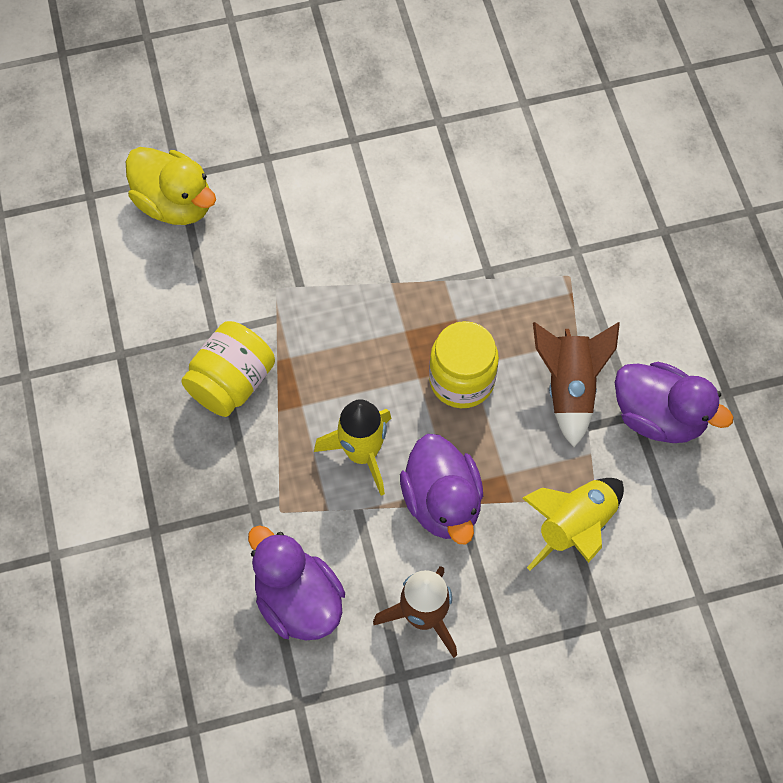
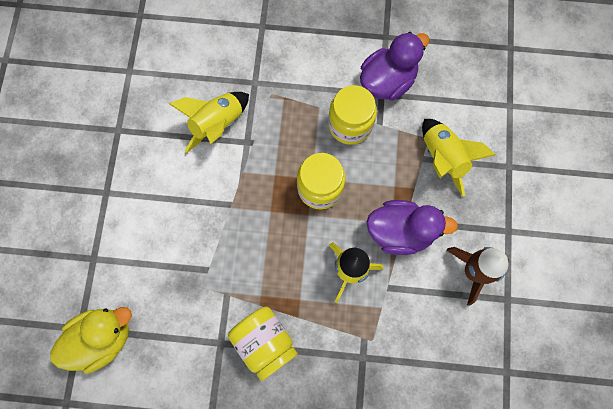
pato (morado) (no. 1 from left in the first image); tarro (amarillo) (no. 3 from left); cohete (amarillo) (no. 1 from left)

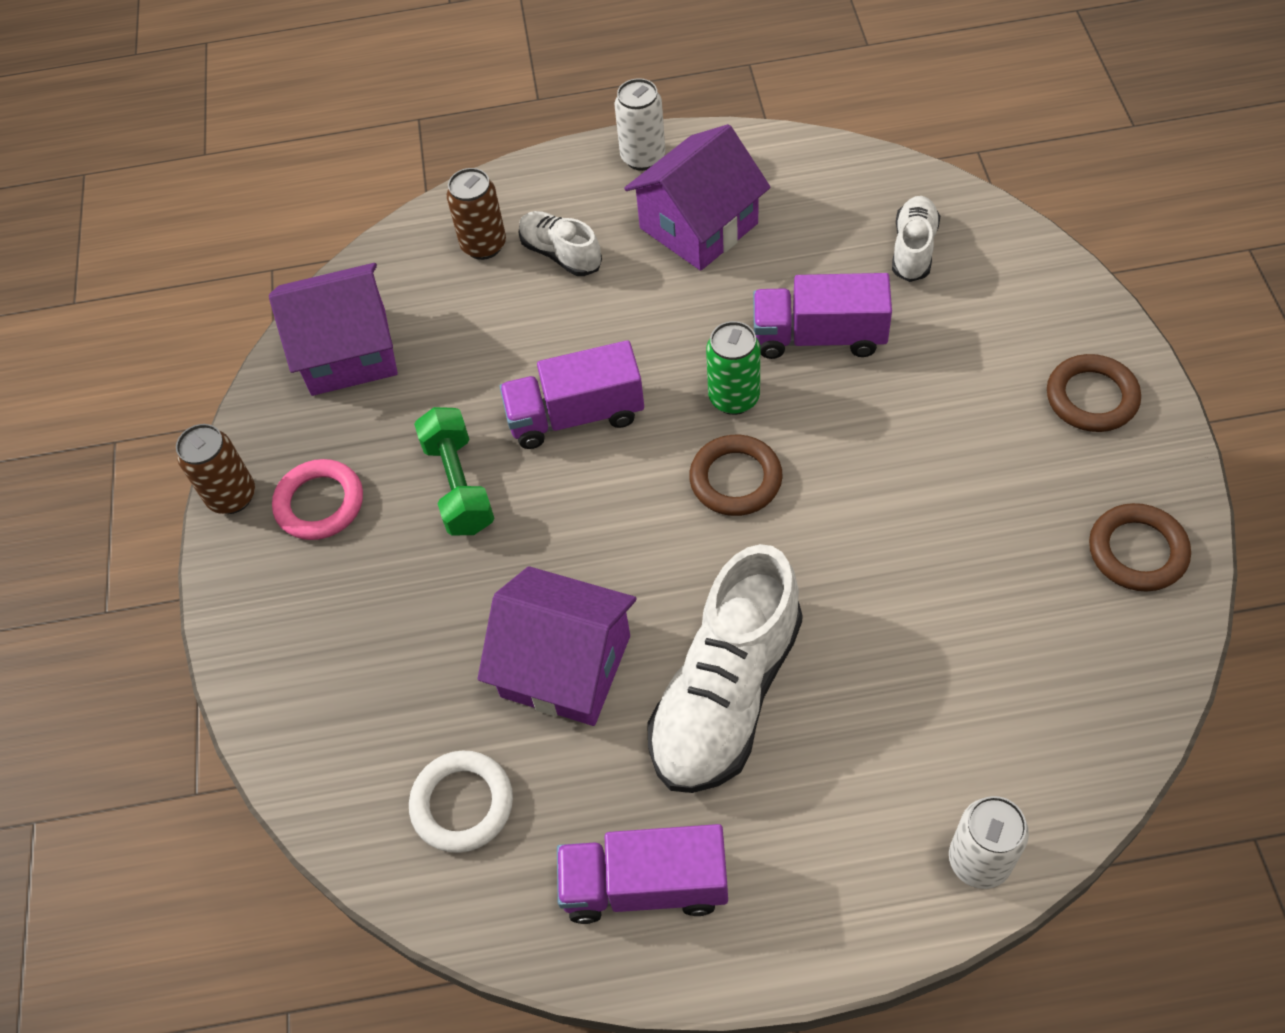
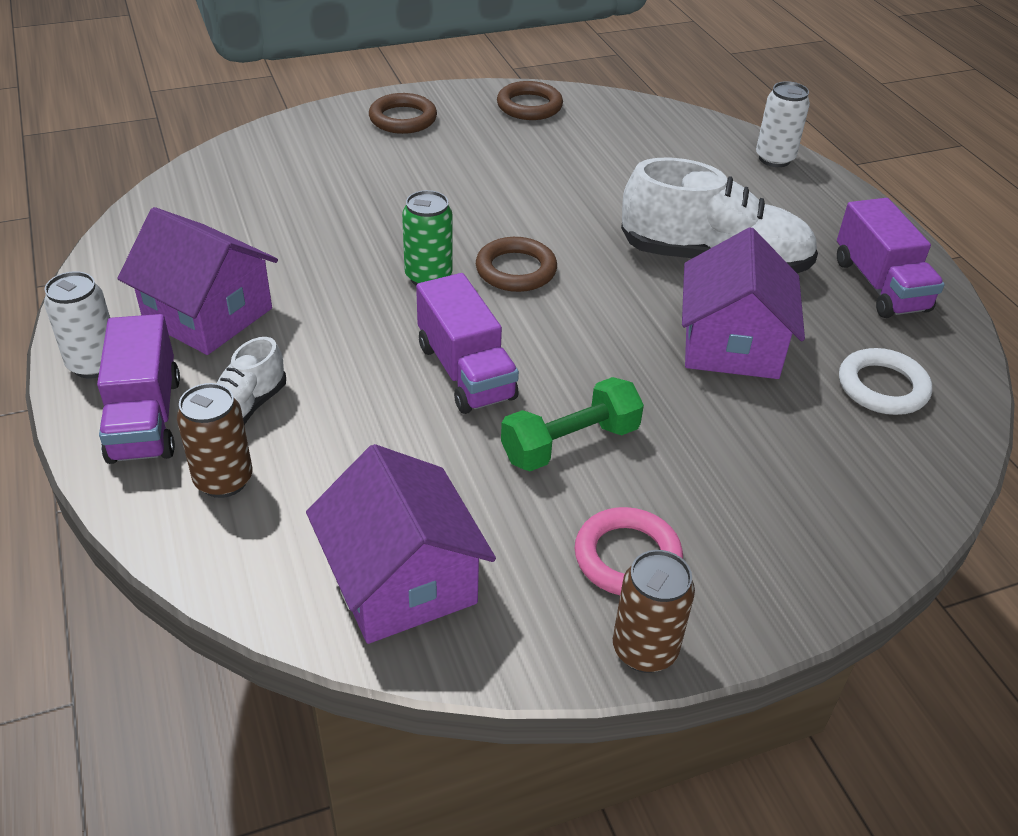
camión (morado) (no. 1 from left); zapato (blanco) (no. 3 from left in the first image)

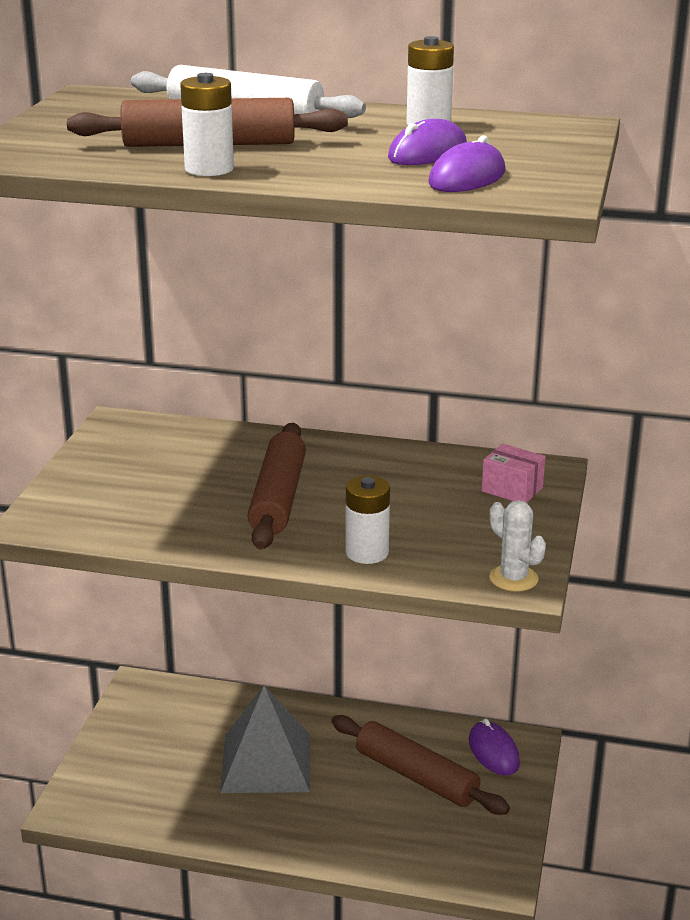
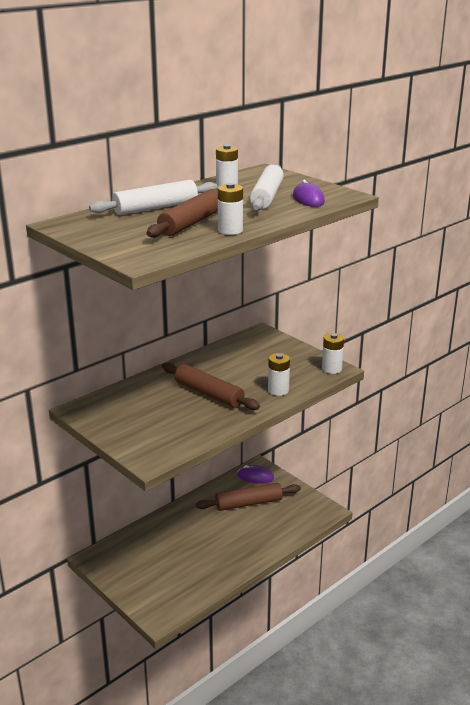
pirámide (gris); rodillo (blanco) (no. 2 from left); caja (rosa); pila (blanco) (no. 4 from left)

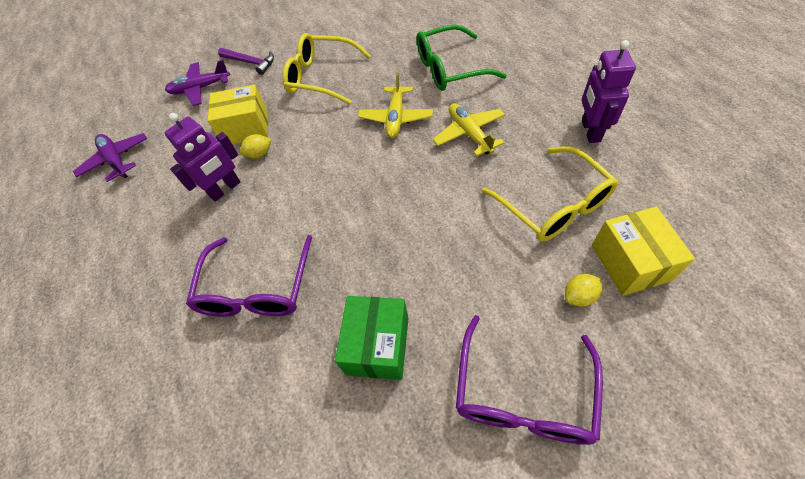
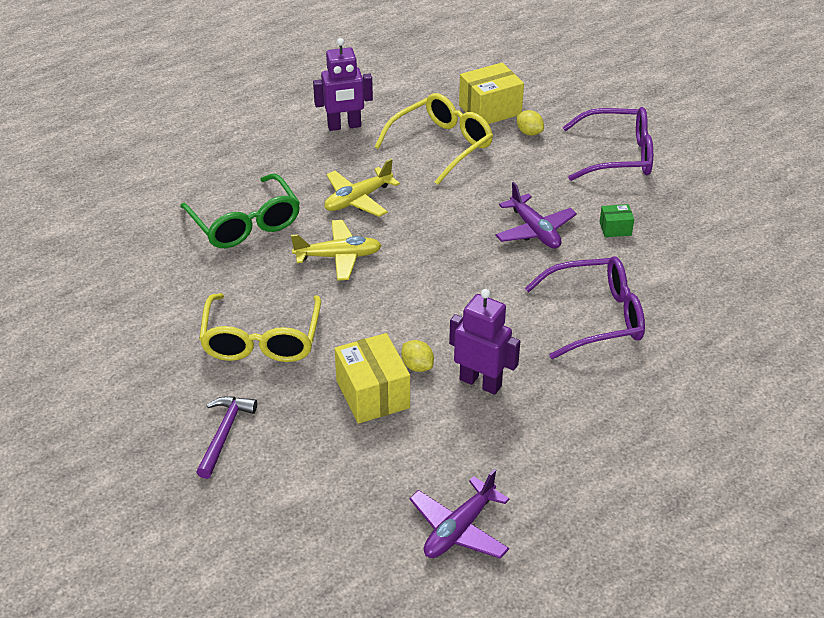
avión (morado) (no. 2 from left); caja (verde)

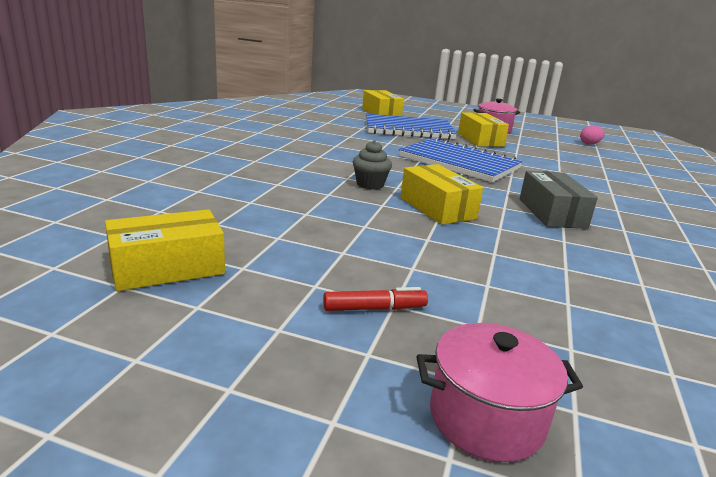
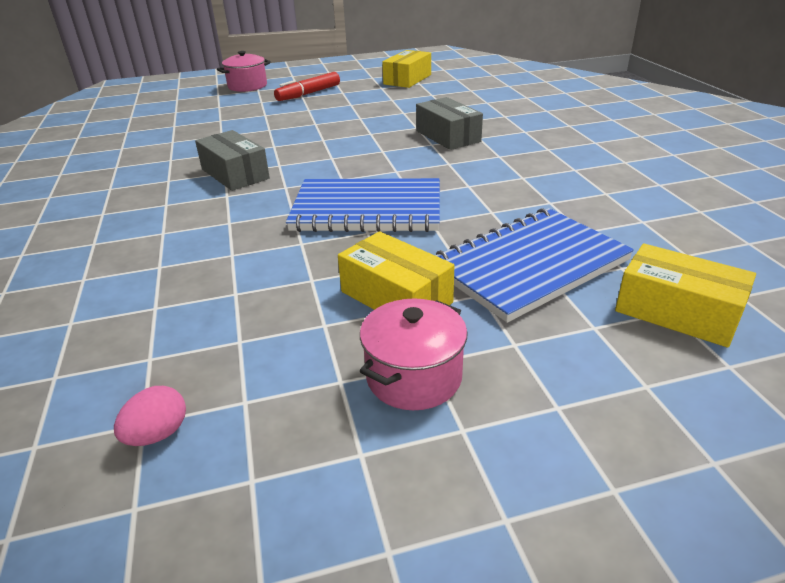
rotulador (rojo); magdalena (gris); caja (amarillo) (no. 3 from left in the first image); caja (gris) (no. 2 from left)

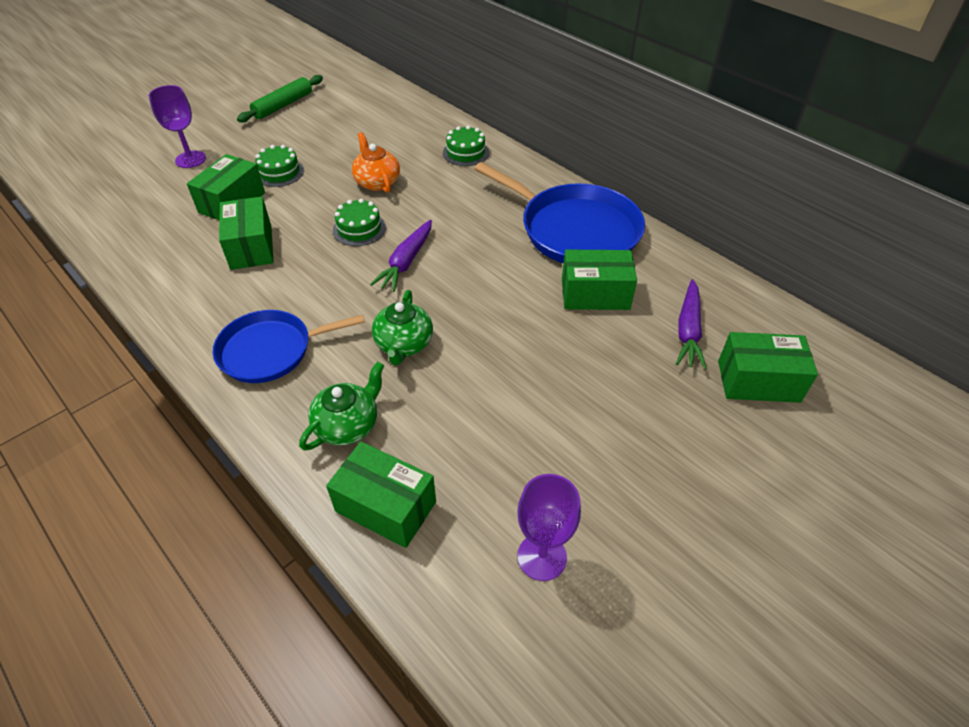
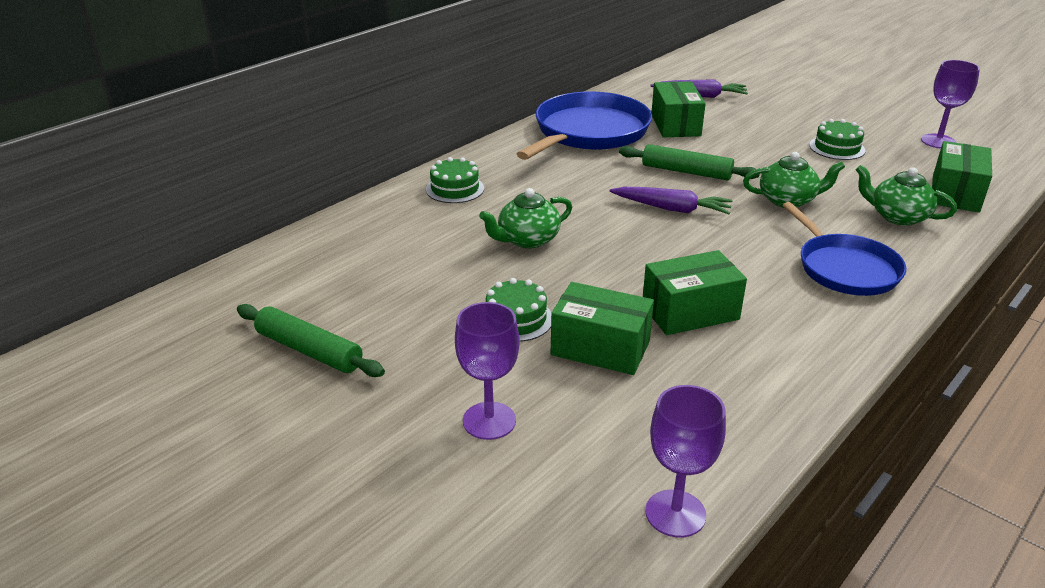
tarta (verde) (no. 3 from left); tetera (verde) (no. 1 from left); caja (verde) (no. 5 from left in the first image); rodillo (verde) (no. 2 from left); copa (morado) (no. 2 from left)

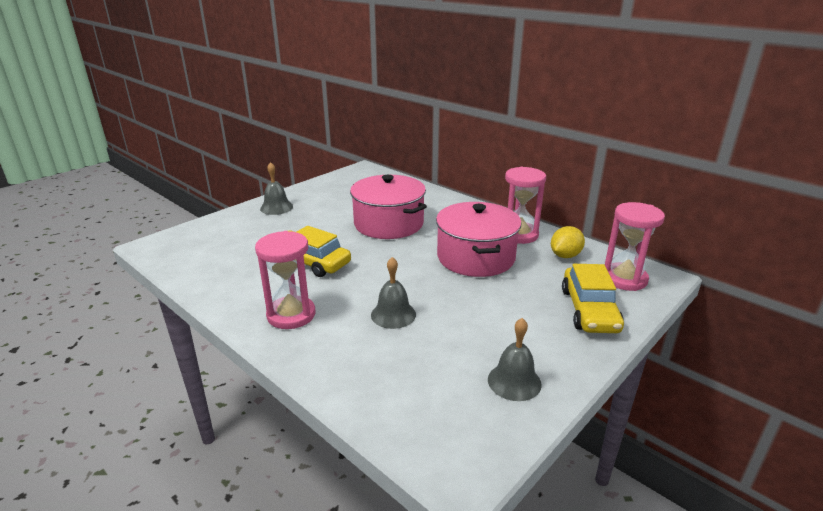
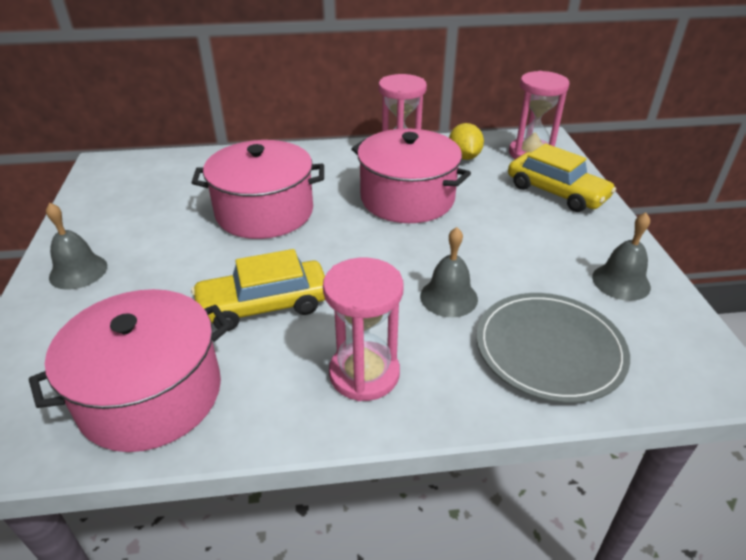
olla (rosa) (no. 1 from left); plato (gris)

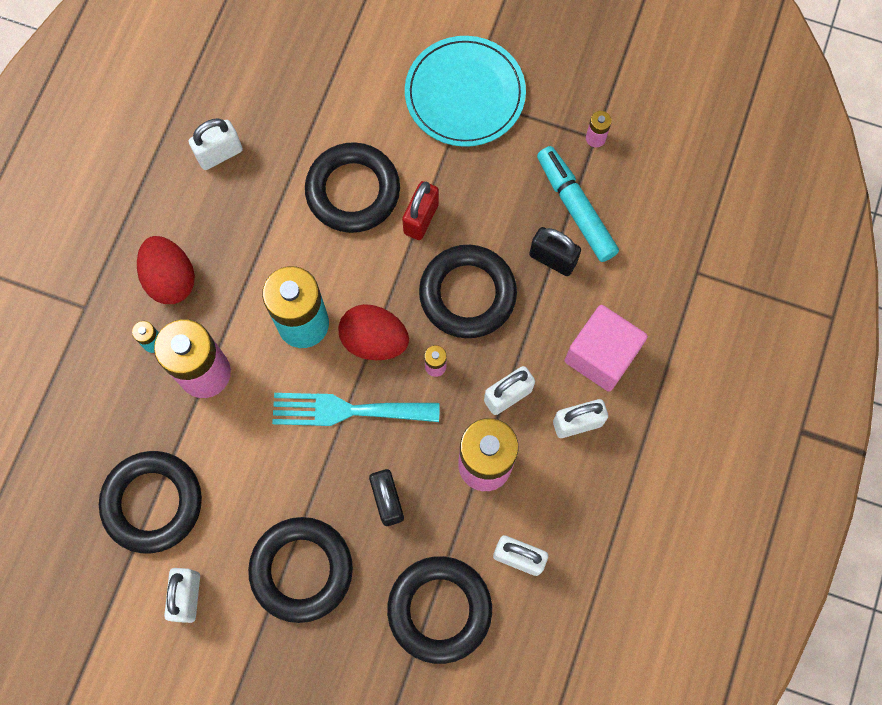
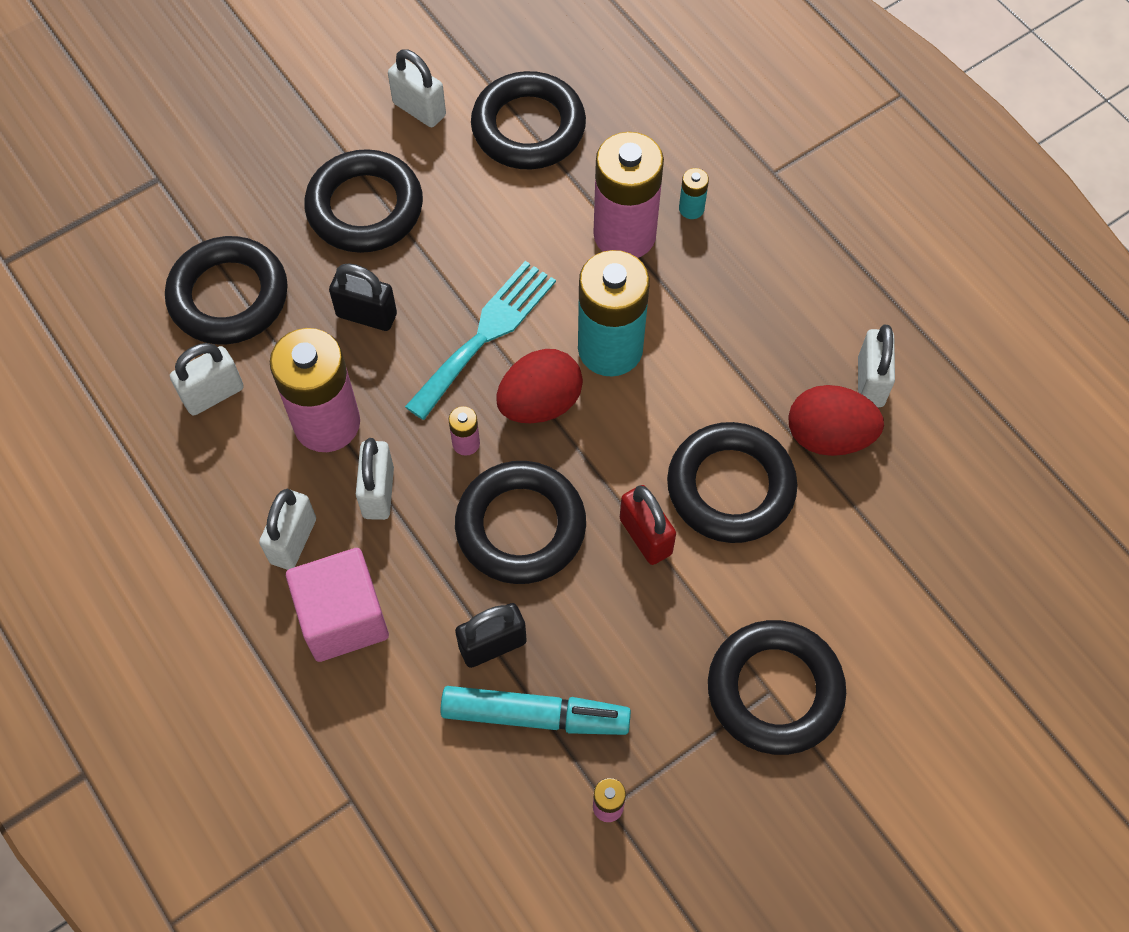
huevo (rojo) (no. 2 from left); anillo (negro) (no. 6 from left)

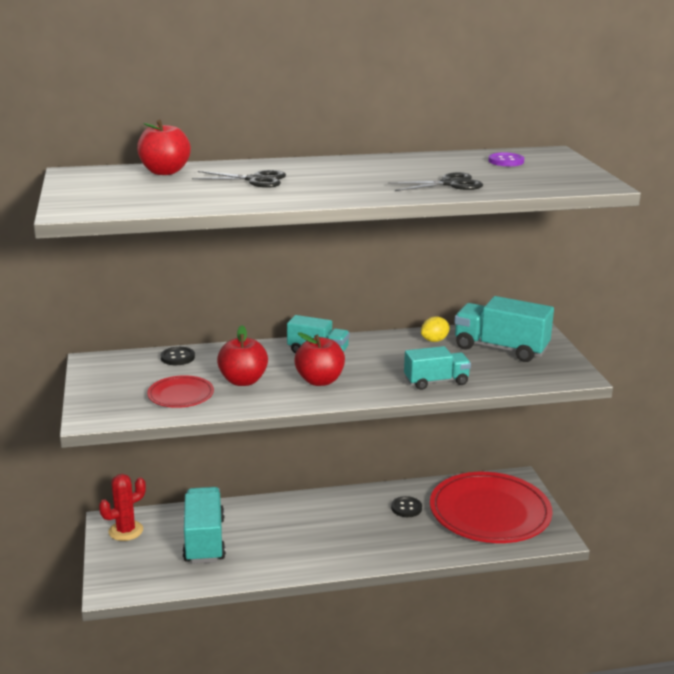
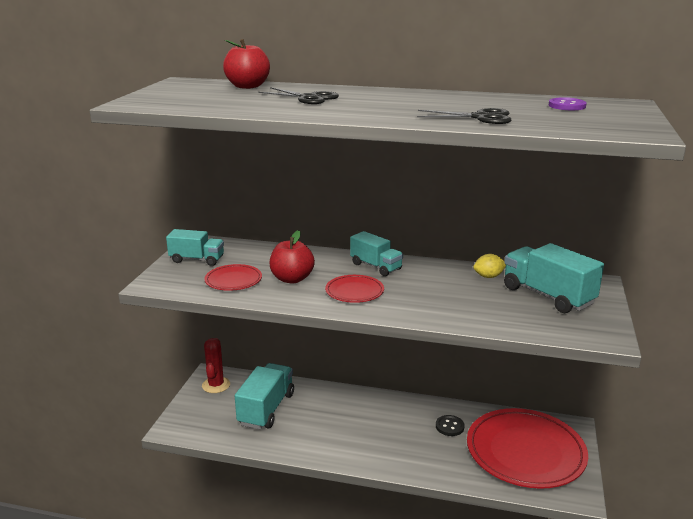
cactus (rojo); botón (negro) (no. 1 from left in the first image); plato (rojo) (no. 2 from left); camión (turquesa) (no. 1 from left)

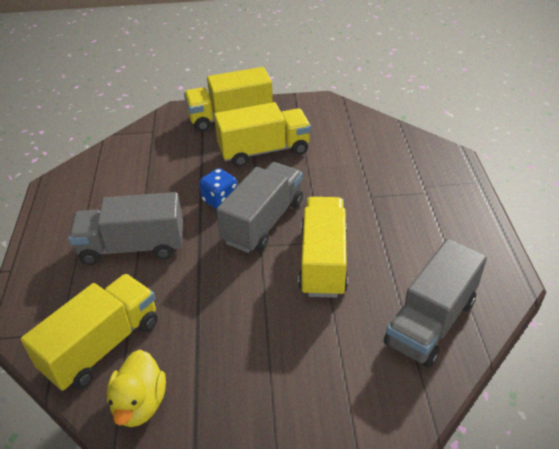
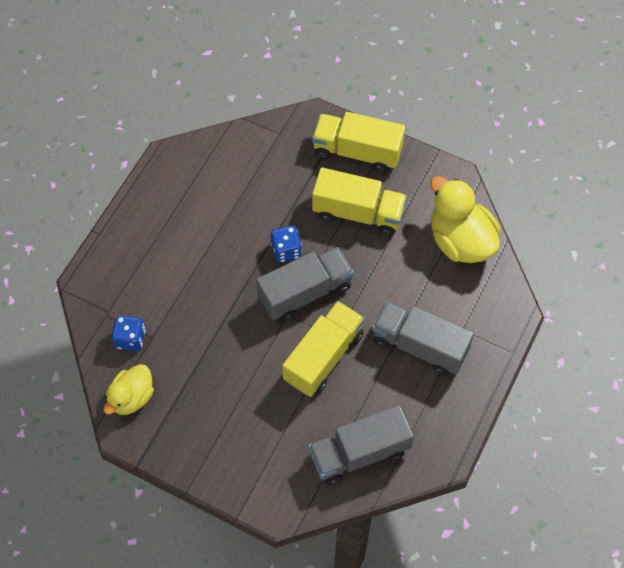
dado (azul) (no. 1 from left); camión (gris) (no. 3 from left); pato (amarillo) (no. 2 from left)

